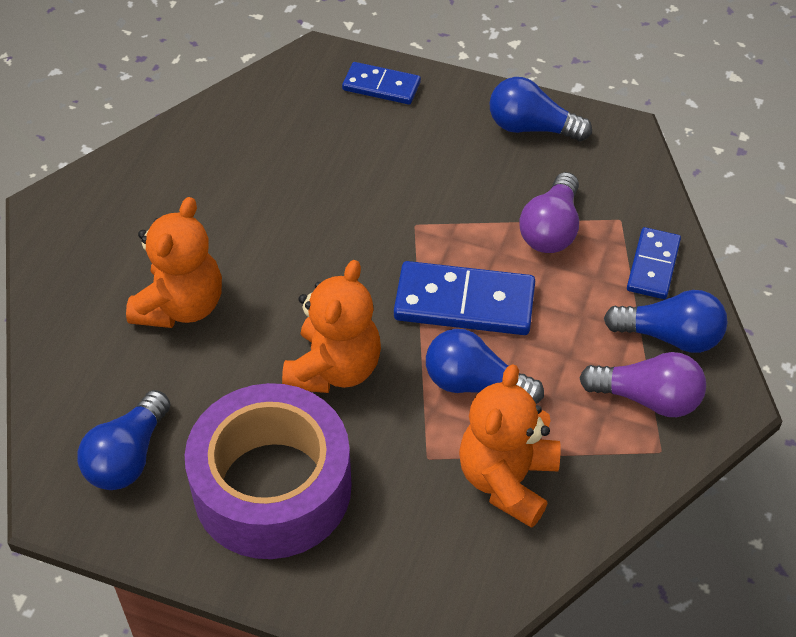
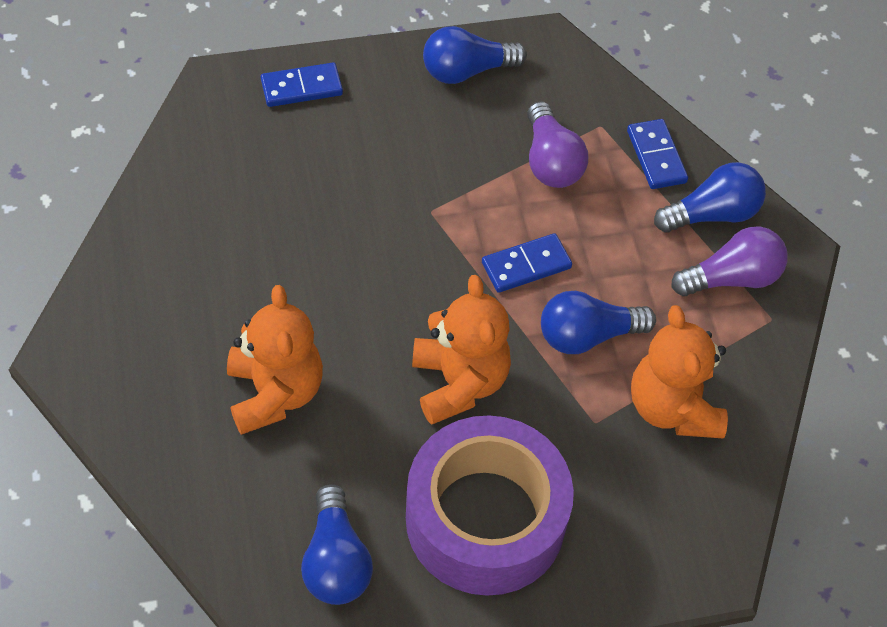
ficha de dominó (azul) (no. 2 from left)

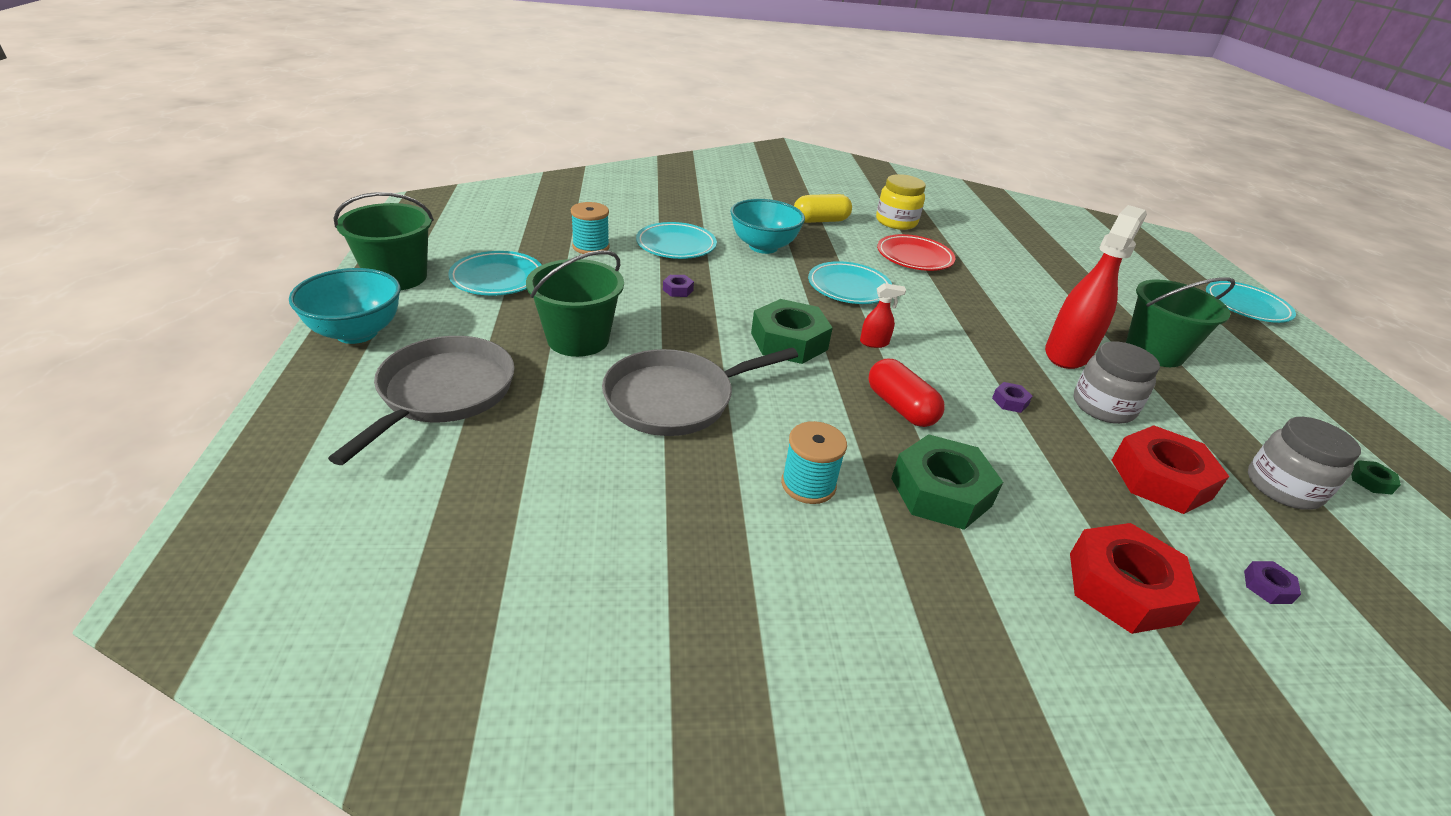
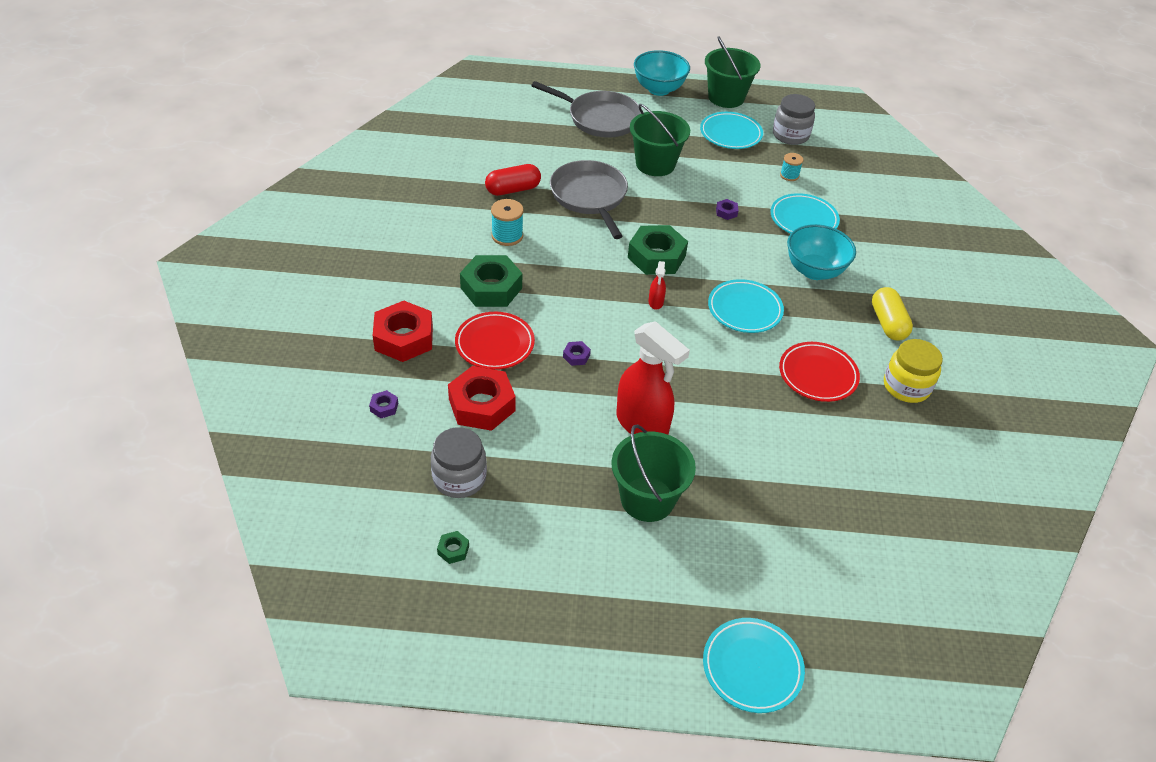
carrete (turquesa) (no. 2 from left); cápsula (rojo); tarro (gris) (no. 2 from left); plato (rojo) (no. 1 from left)

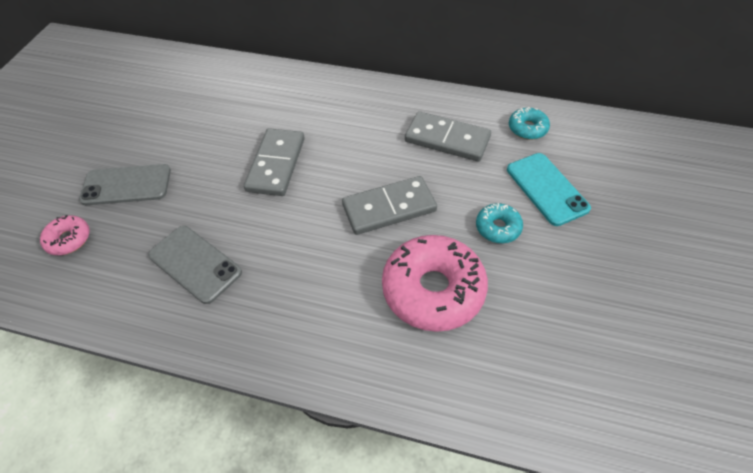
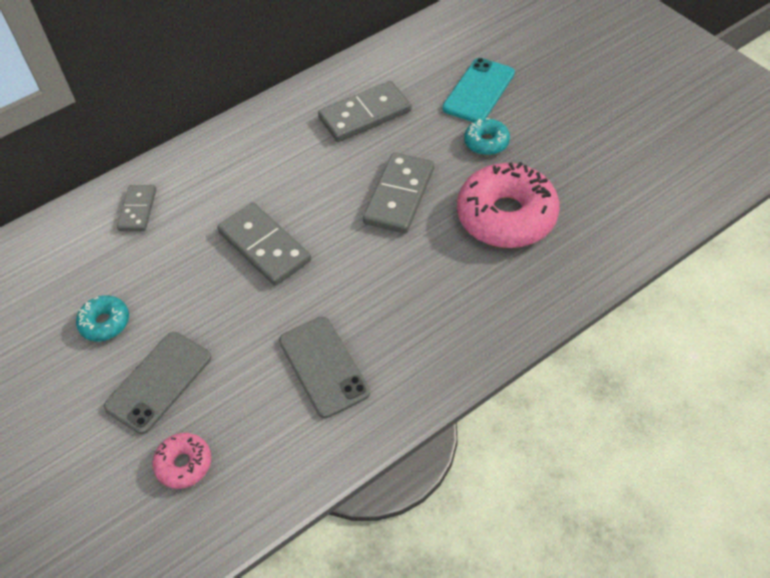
móvil (gris) (no. 2 from left); móvil (turquesa); rosquilla (turquesa) (no. 1 from left); ficha de dominó (gris) (no. 1 from left)

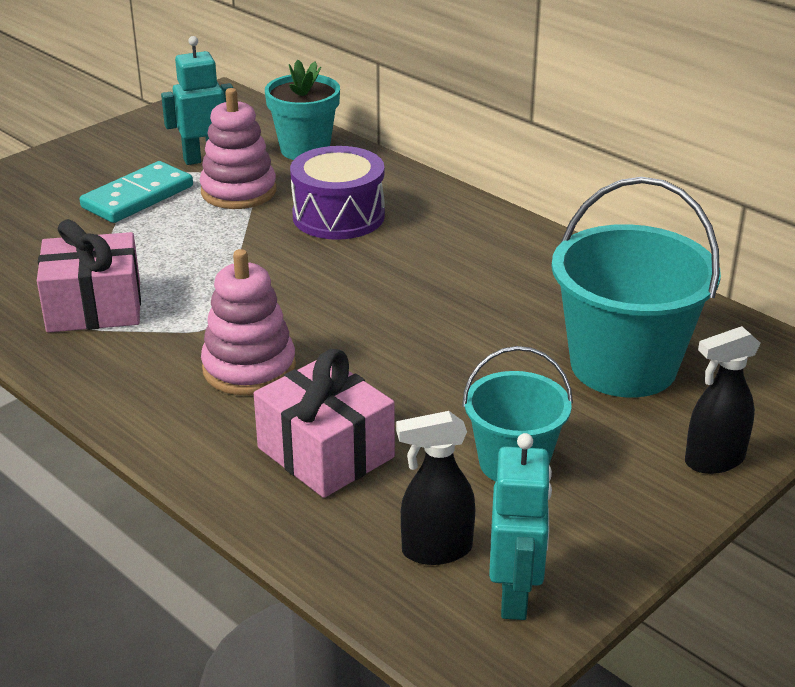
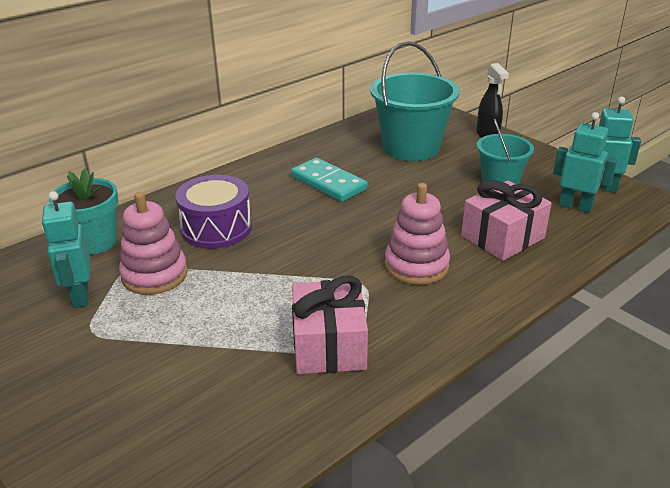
ficha de dominó (turquesa); robot (turquesa) (no. 2 from left)

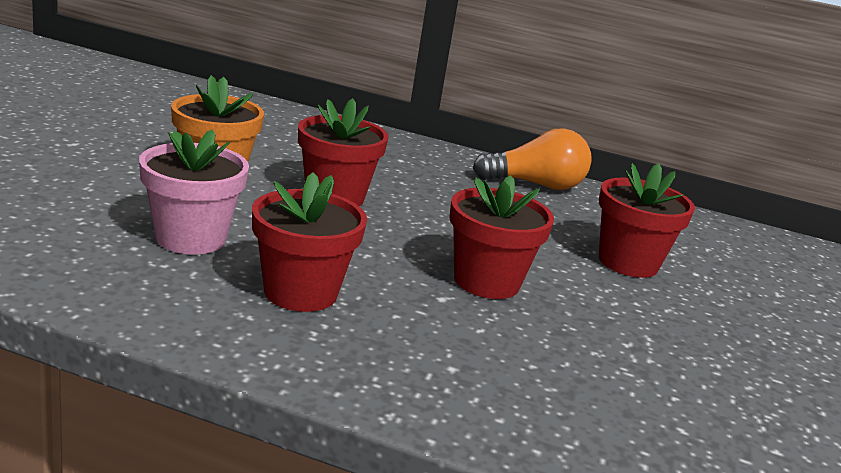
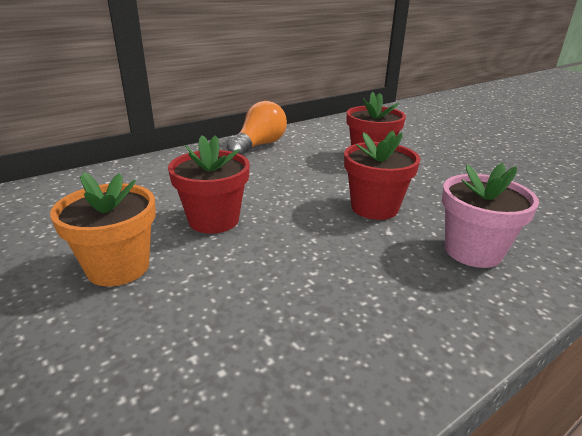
maceta (rosa); maceta (rojo) (no. 1 from left in the first image)

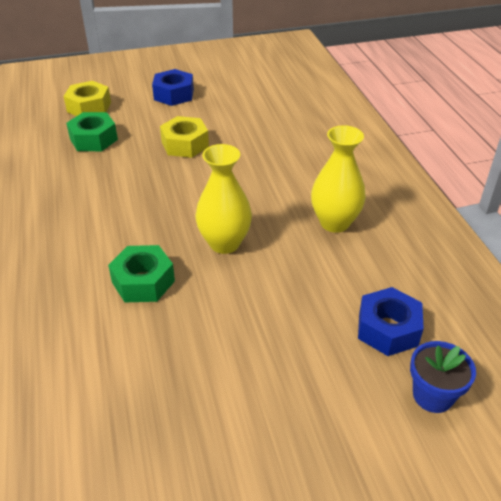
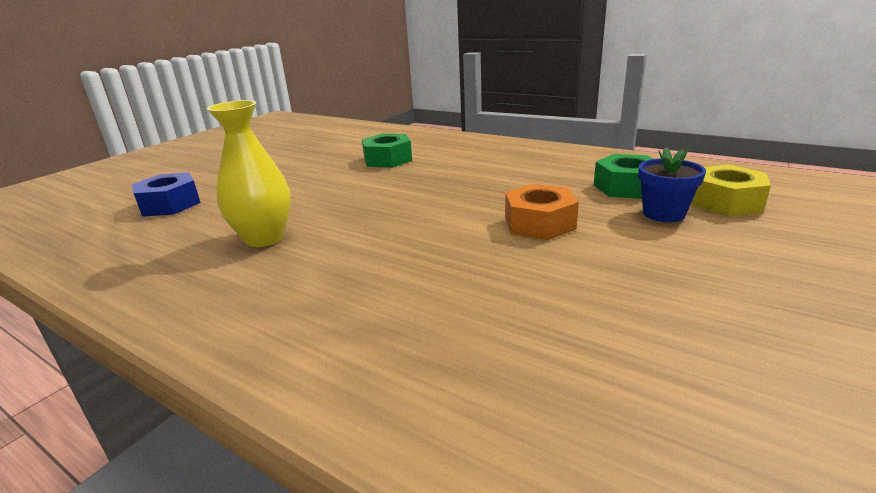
tuerca (azul) (no. 1 from left in the first image); tuerca (naranja); florero (amarillo) (no. 1 from left in the first image); maceta (azul)

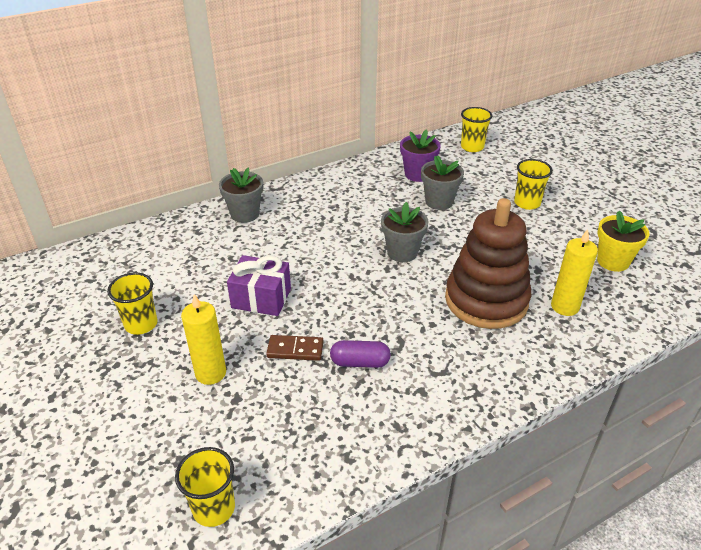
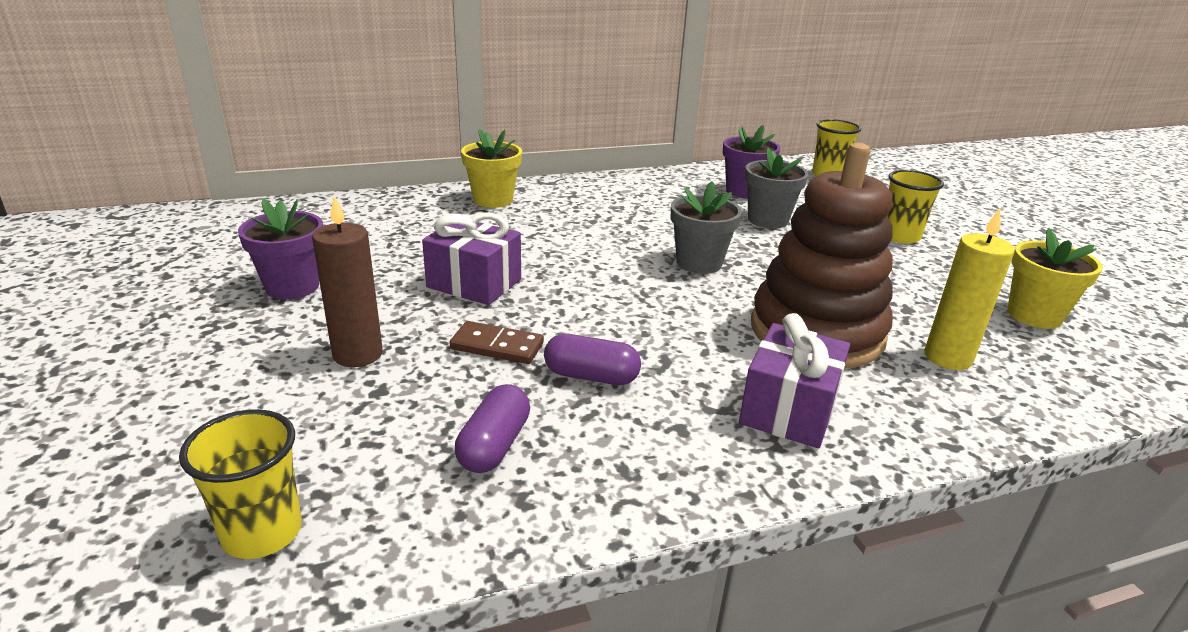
maceta (morado) (no. 1 from left); vela (marrón); maceta (amarillo) (no. 1 from left); cápsula (morado) (no. 1 from left); regalo (morado) (no. 2 from left)

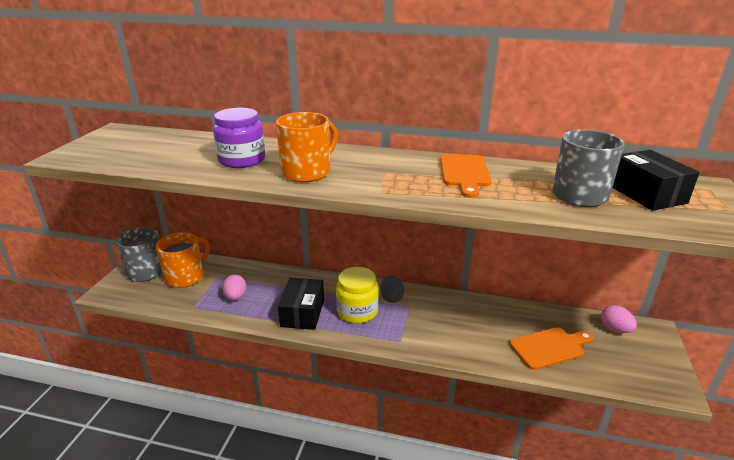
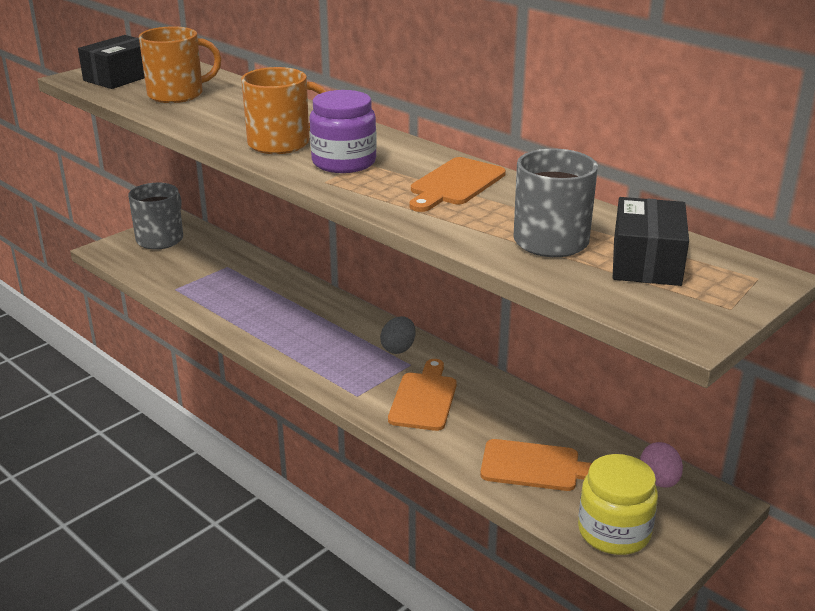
taza (naranja) (no. 1 from left); tarro (morado); huevo (rosa) (no. 1 from left in the first image); caja (negro) (no. 1 from left); tarro (amarillo); tabla de cortar (naranja) (no. 1 from left)

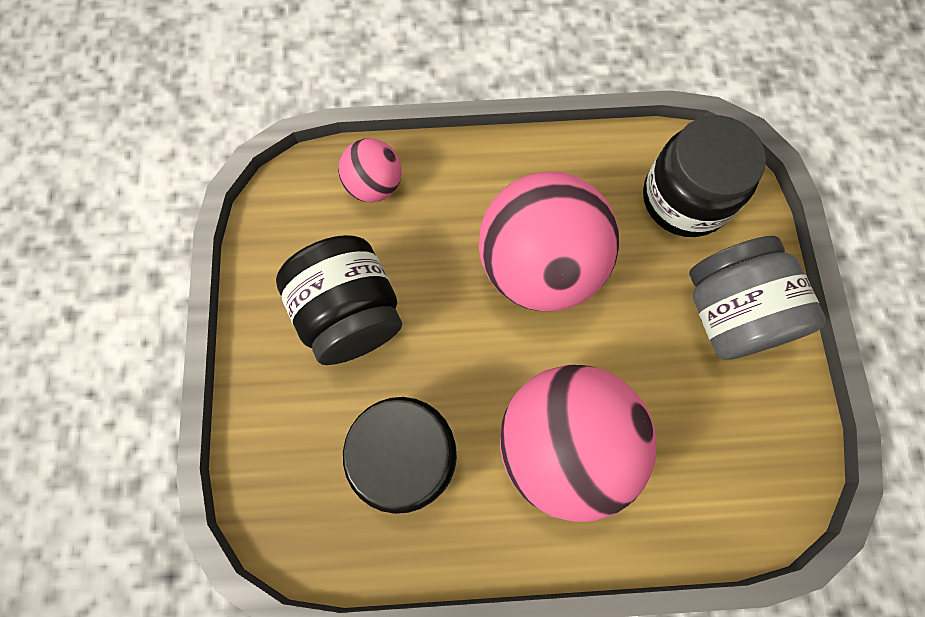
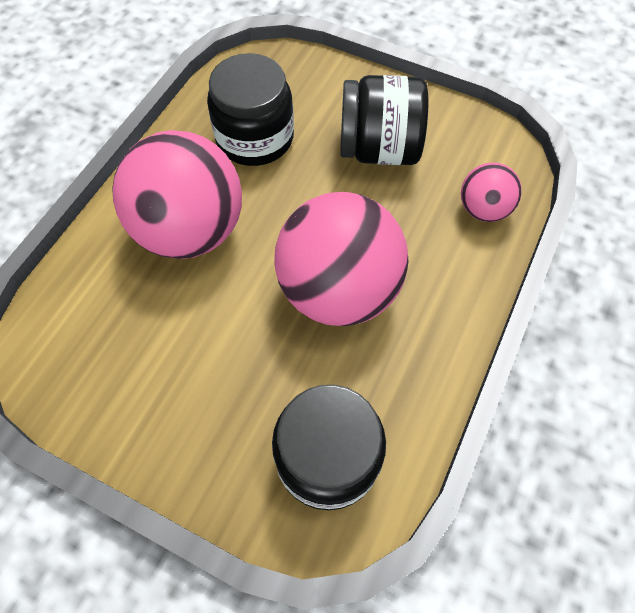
tarro (gris)

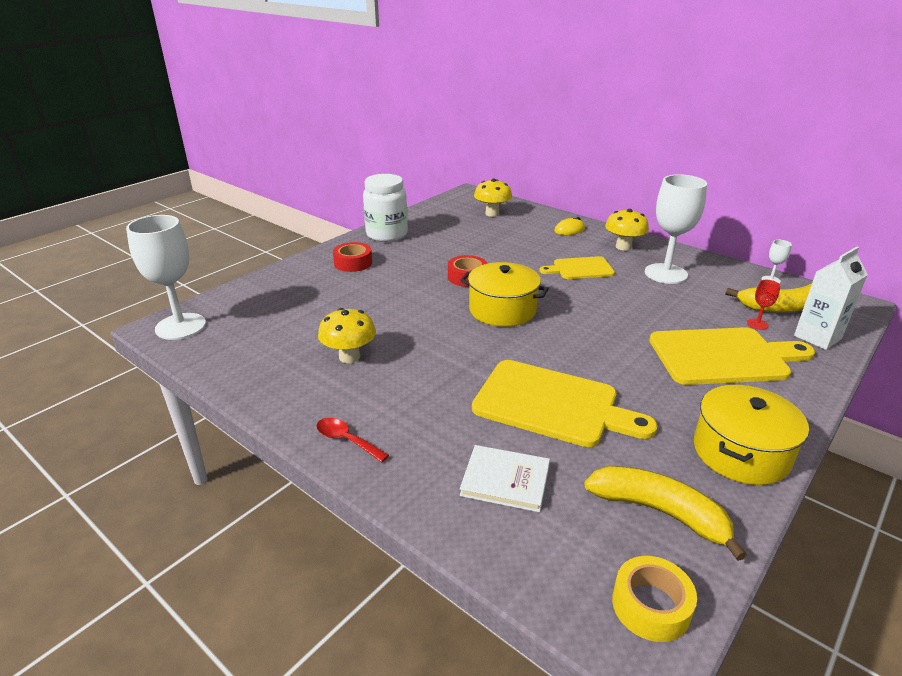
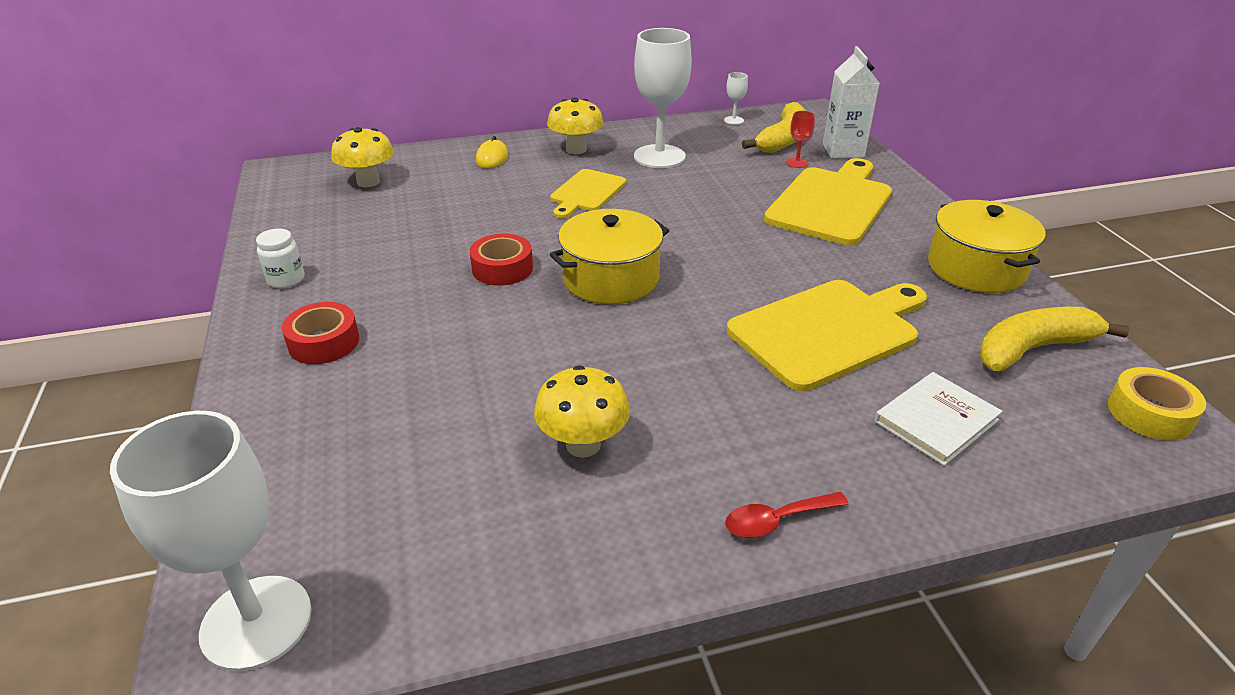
tarro (blanco)

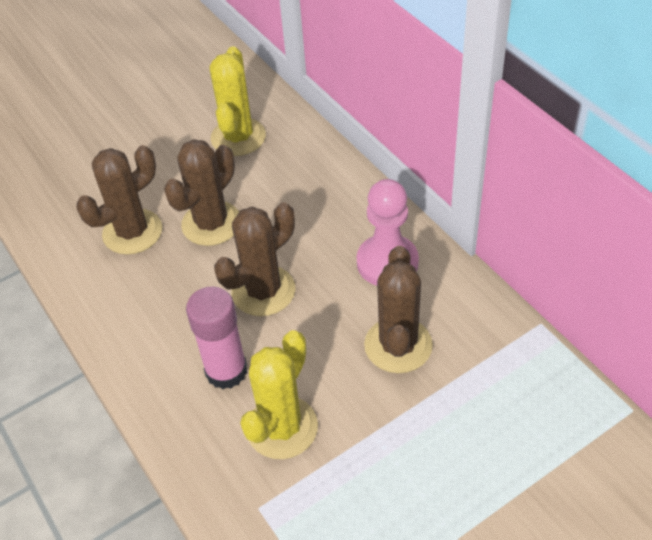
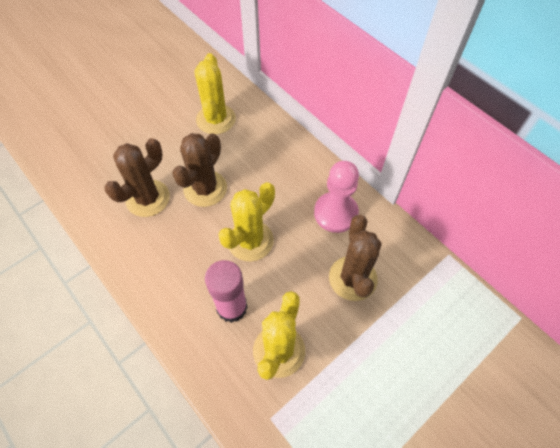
cactus (amarillo) (no. 2 from left)

